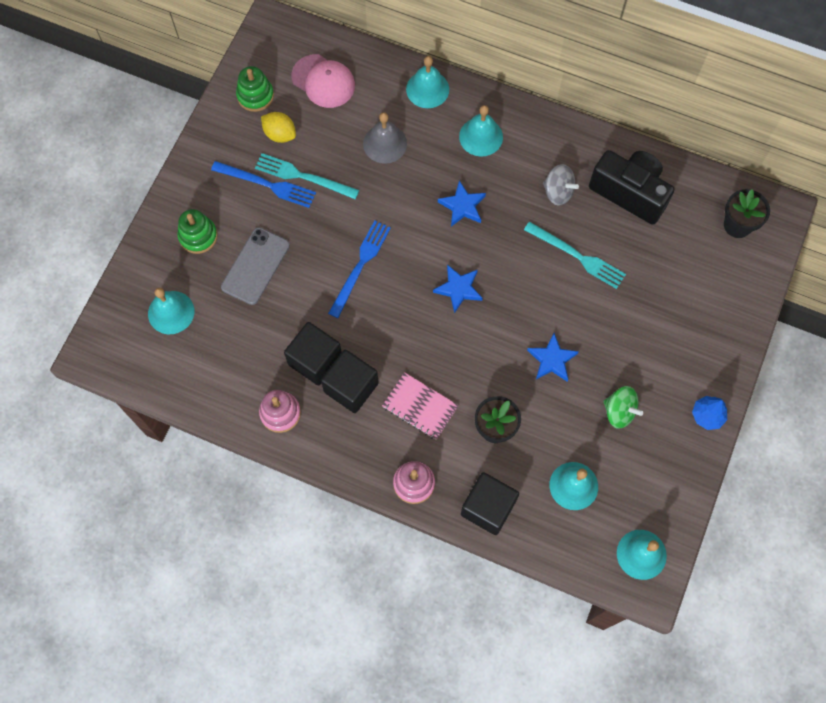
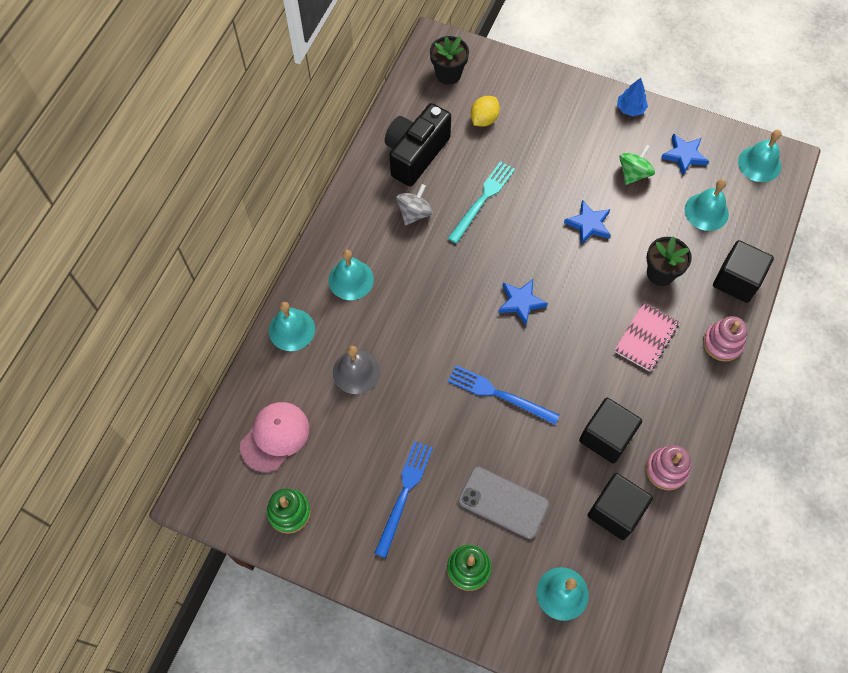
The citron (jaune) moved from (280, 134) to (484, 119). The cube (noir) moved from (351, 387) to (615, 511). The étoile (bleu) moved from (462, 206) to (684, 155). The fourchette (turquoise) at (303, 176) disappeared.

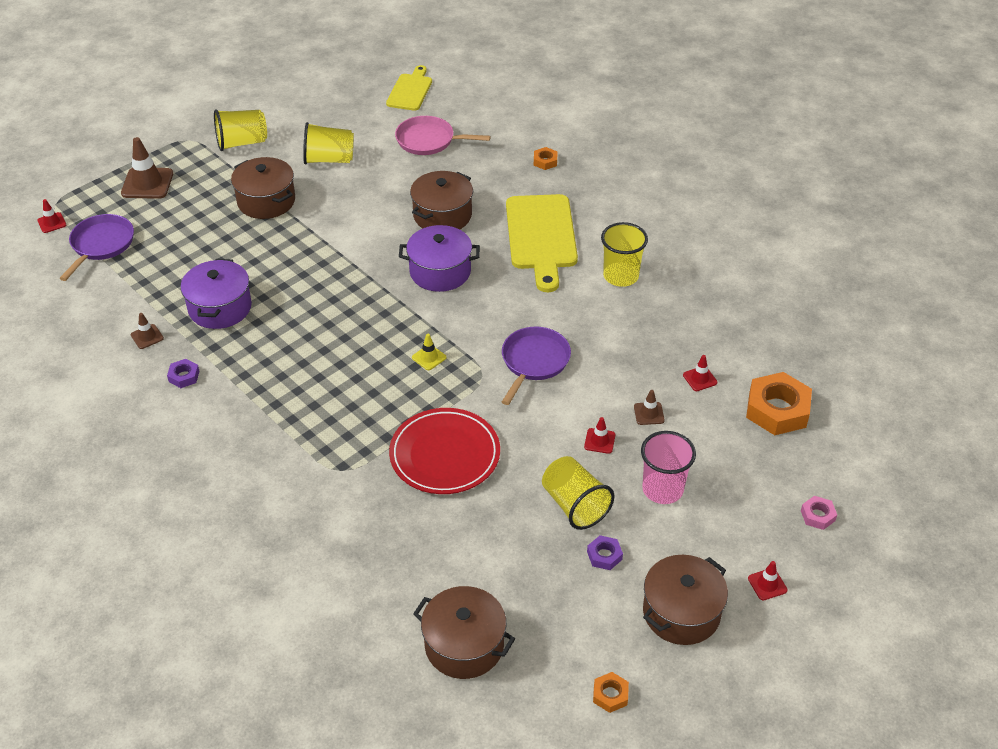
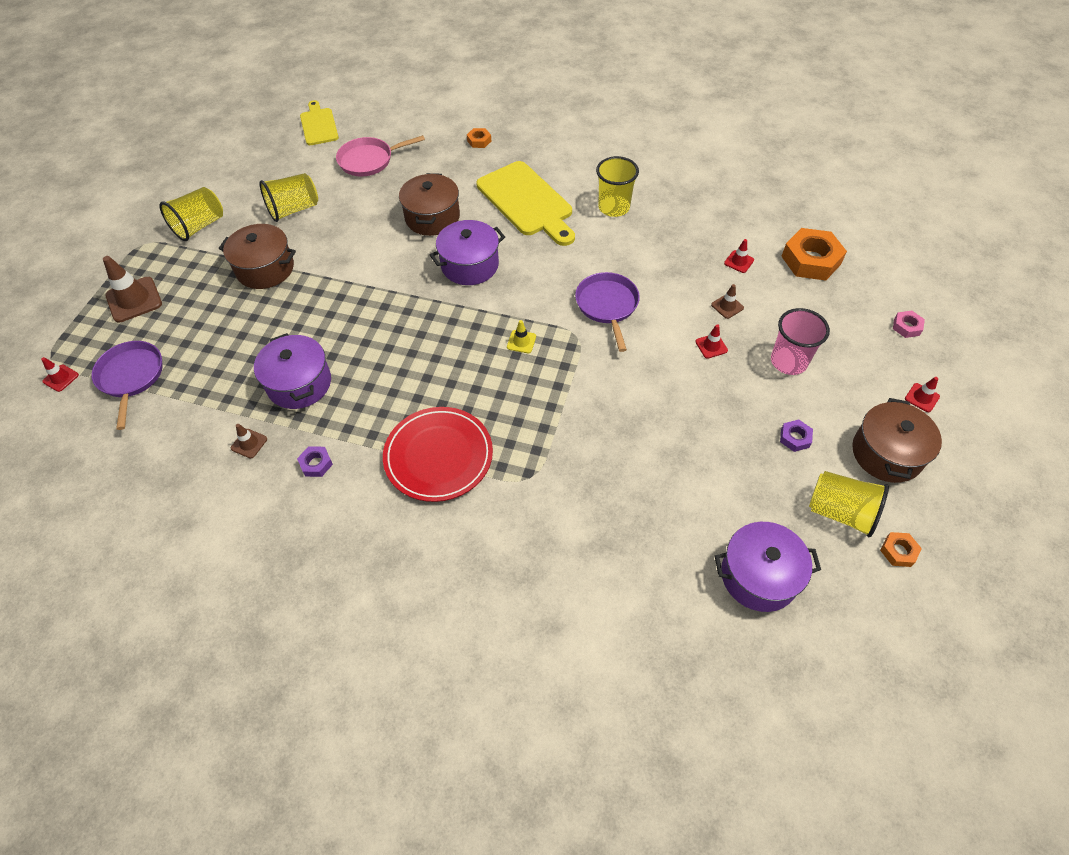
The assiette (rouge) moved from (445, 454) to (438, 456). The marmite (marron) at (464, 645) became the marmite (violet) at (759, 576). The gobelet (jaune) moved from (574, 505) to (840, 512).

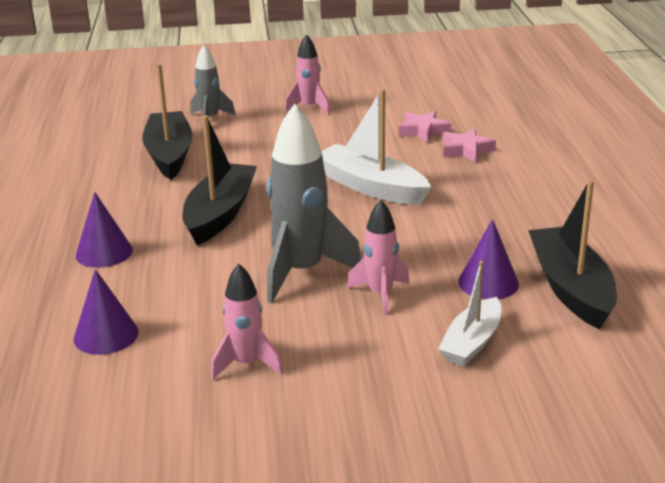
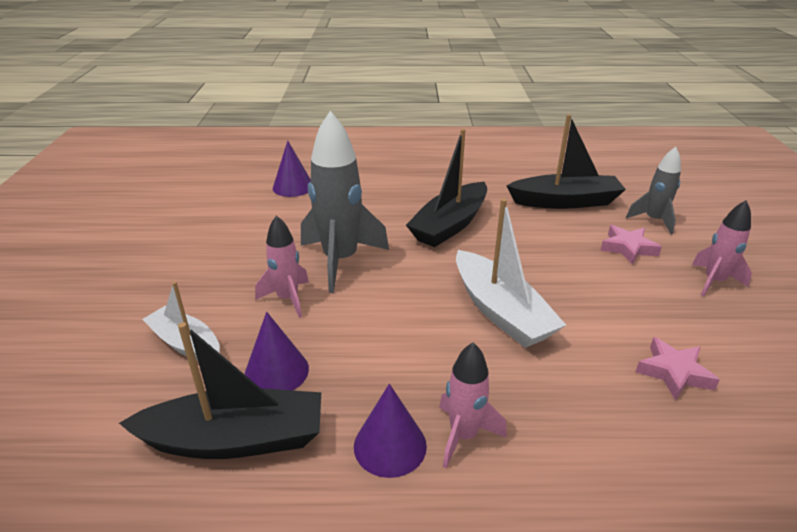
The cône (violet) moved from (104, 252) to (390, 445). The bateau (noir) at (220, 214) turned 105 degrees clockwise. The fusée (rose) moved from (246, 364) to (463, 436). The bateau (blanc) at (371, 187) turned 105 degrees clockwise. The étoile (rose) moved from (466, 150) to (628, 248).

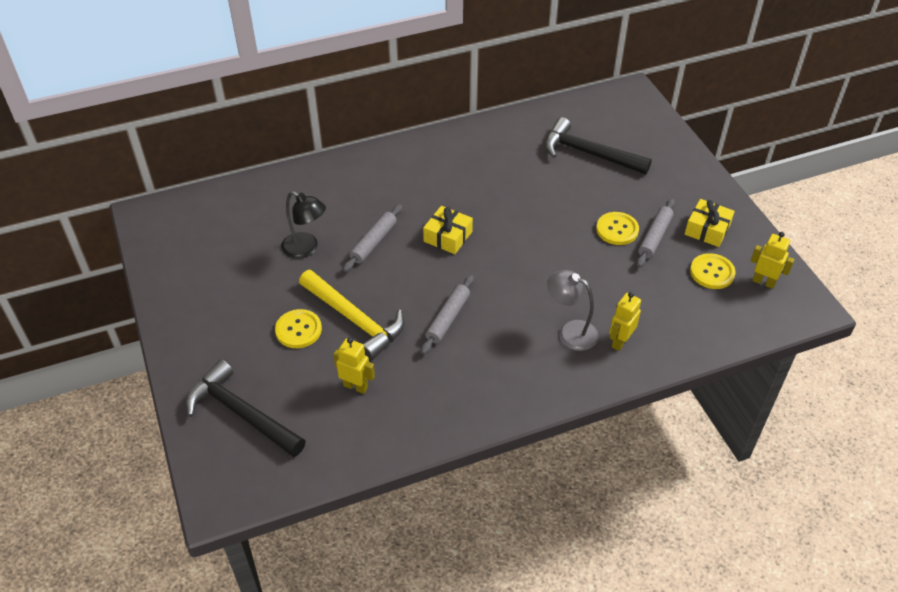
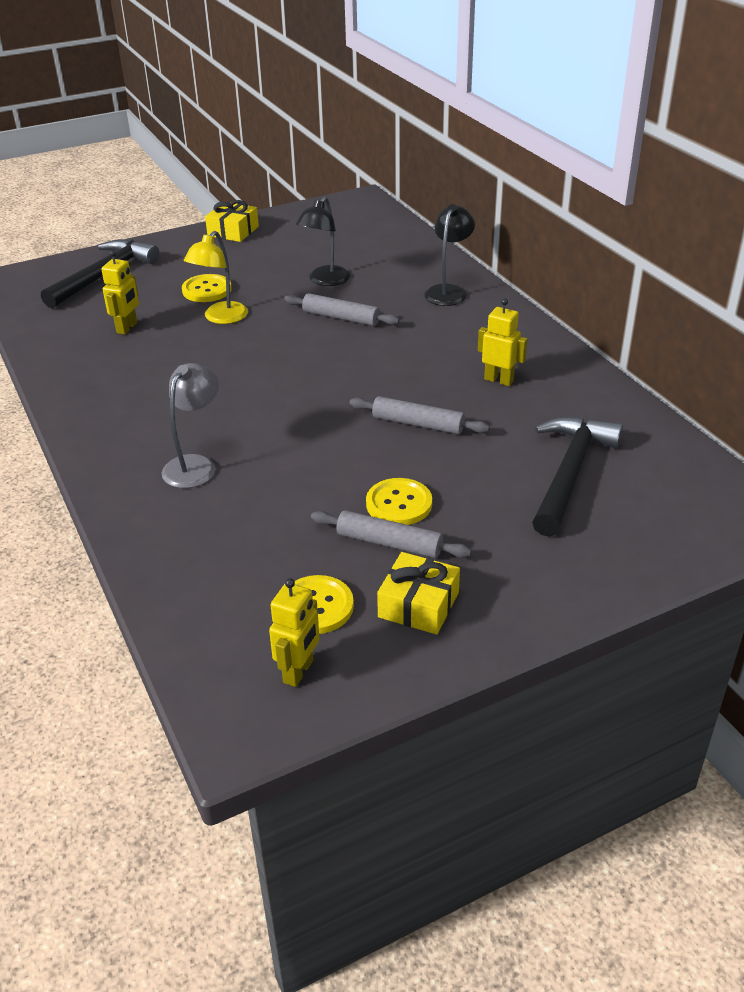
The marteau (jaune) at (354, 319) was replaced by the lampe (jaune) at (221, 318). The cadeau (jaune) moved from (448, 236) to (233, 231). The rouleau à pâtisserie (gris) moved from (447, 318) to (418, 424). The lampe (noir) at (448, 291) appeared. The robot (jaune) moved from (620, 341) to (499, 380).

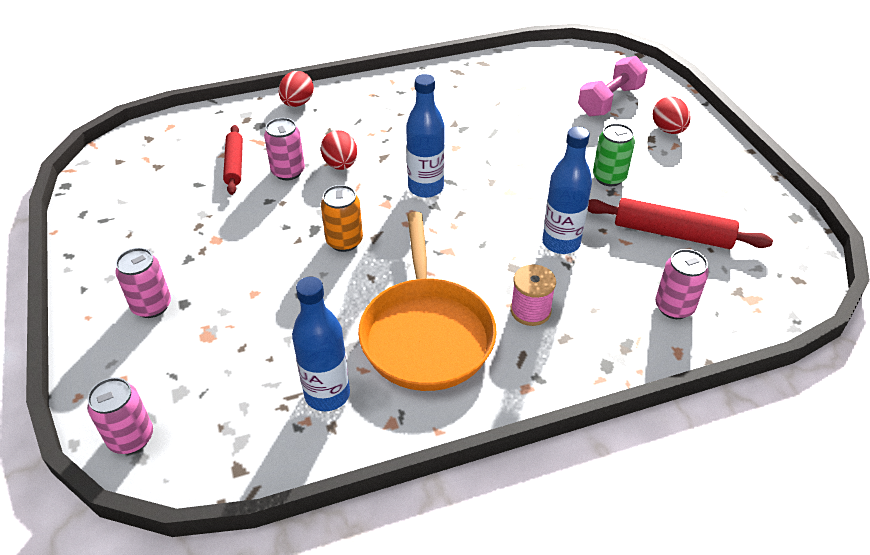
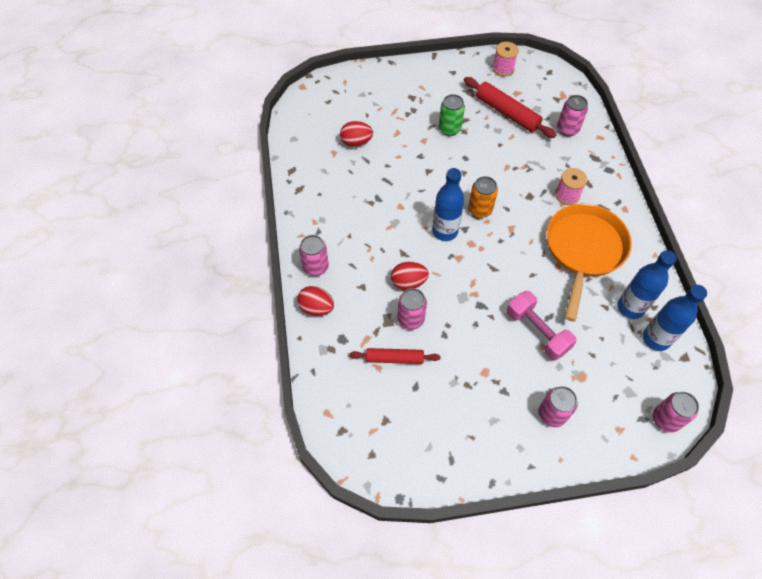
The canette (rose) at (316, 267) appeared. The œuf (rouge) moved from (668, 130) to (356, 142). The rouleau à pâtisserie (rouge) at (672, 233) turned 75 degrees counterclockwise. The canette (orange) moved from (344, 241) to (480, 210). The bobine (rose) at (503, 69) appeared. The haltère (rose) moved from (610, 101) to (537, 331). The poêle (orange) at (426, 334) turned 75 degrees counterclockwise. The bouteille (bleu) moved from (561, 243) to (656, 339).

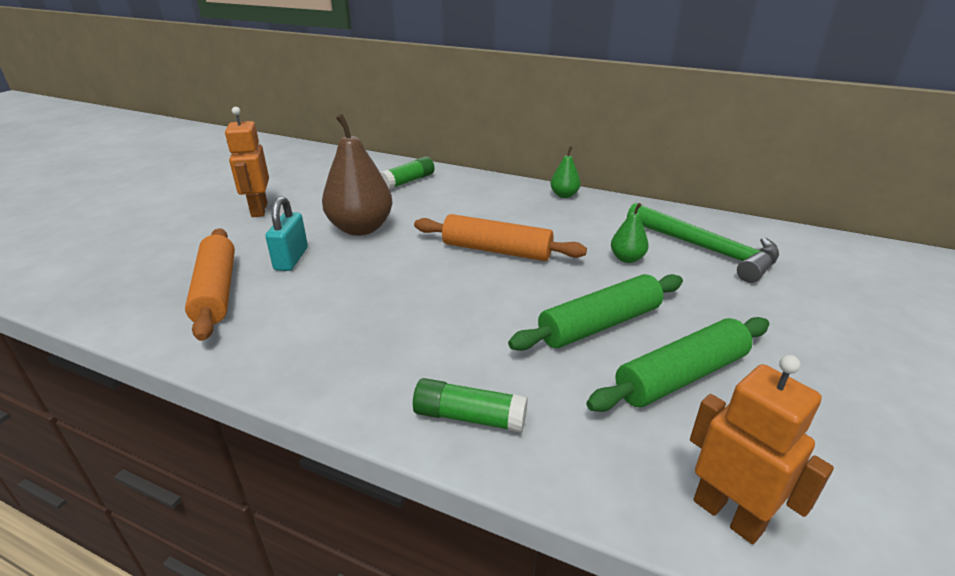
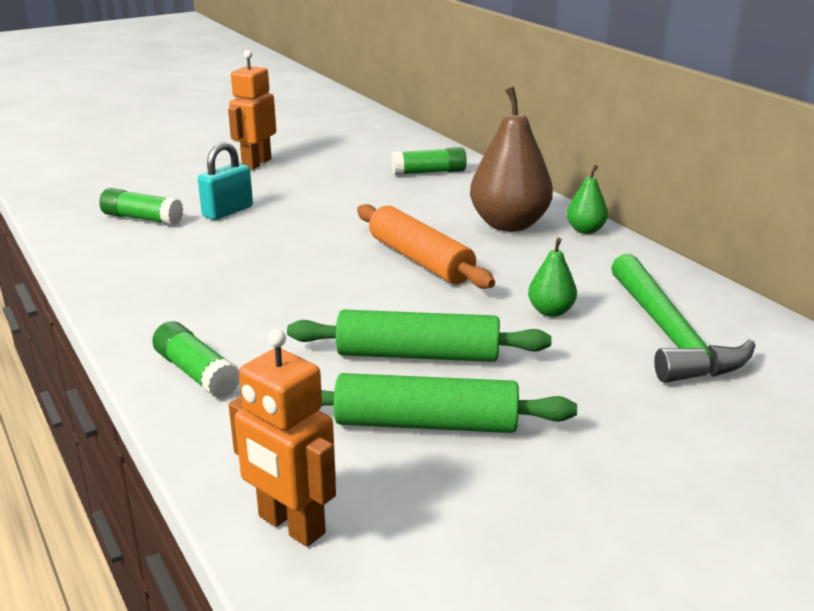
The rouleau à pâtisserie (orange) at (216, 291) was replaced by the bâton de colle (vert) at (142, 218). The robot (orange) at (728, 514) turned 135 degrees clockwise. The poire (marron) moved from (361, 228) to (509, 224).

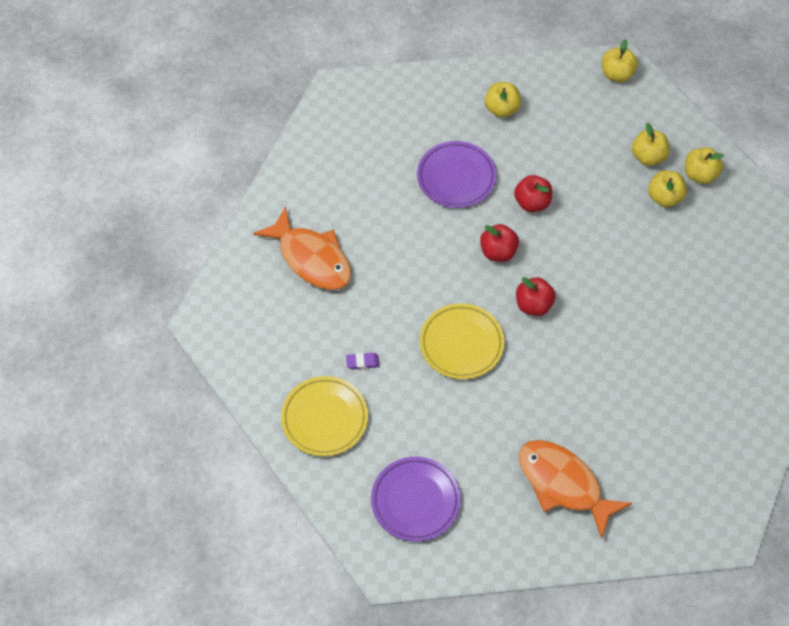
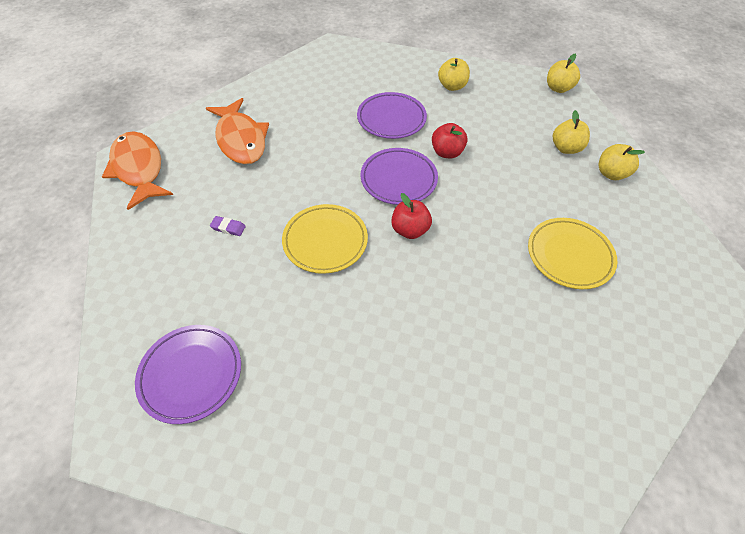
The poisson (orange) moved from (563, 484) to (139, 169). The pomme (rouge) at (498, 252) was replaced by the assiette (violet) at (398, 179). The assiette (jaune) moved from (324, 418) to (569, 255). The pomme (jaune) at (664, 197) disappeared.

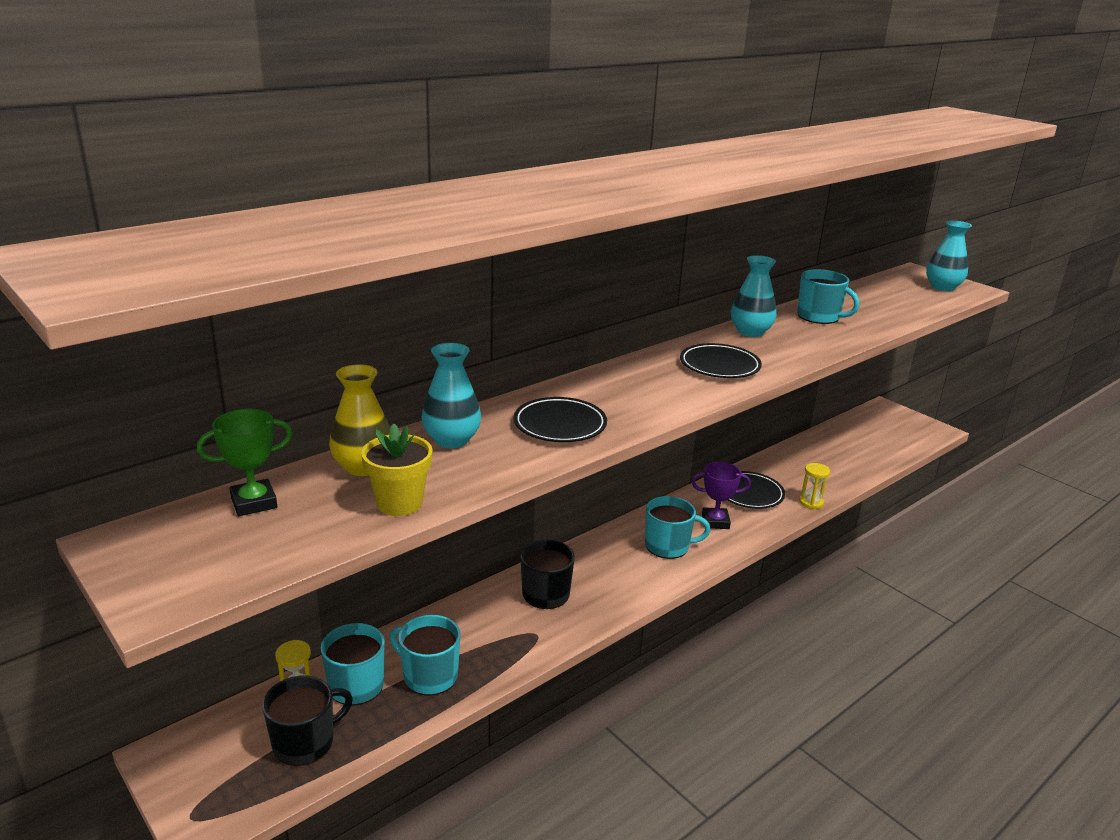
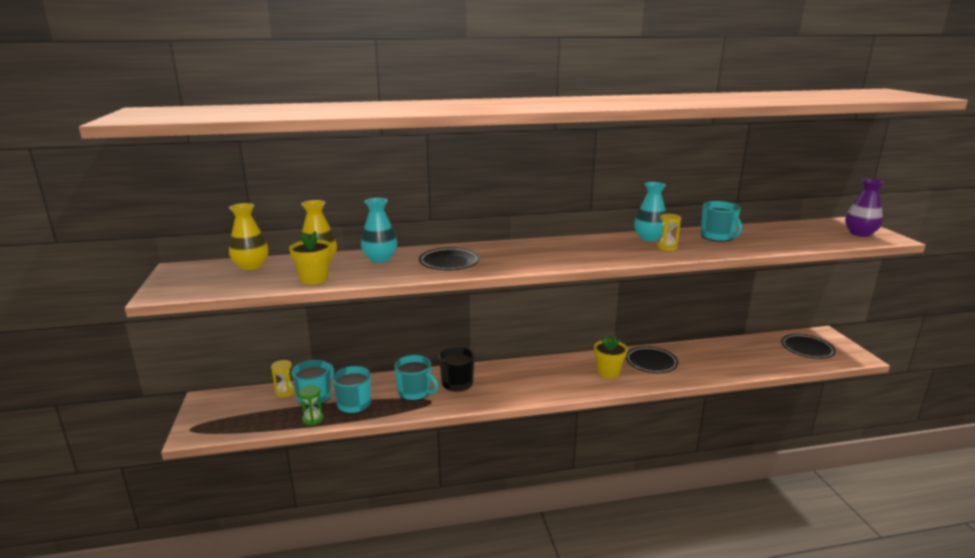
The trophée (vert) at (254, 502) was replaced by the vase (jaune) at (251, 266). The sablier (vert) at (313, 419) appeared. The tasse (turquoise) moved from (668, 546) to (415, 392). The trophée (violet) at (715, 521) was replaced by the pot de fleurs (jaune) at (608, 372). The sablier (jaune) moved from (811, 502) to (667, 247). The assiette (noir) moved from (719, 366) to (807, 349). The vase (turquoise) at (942, 287) became the vase (violet) at (860, 233). The tasse (noir) at (305, 742) disappeared.

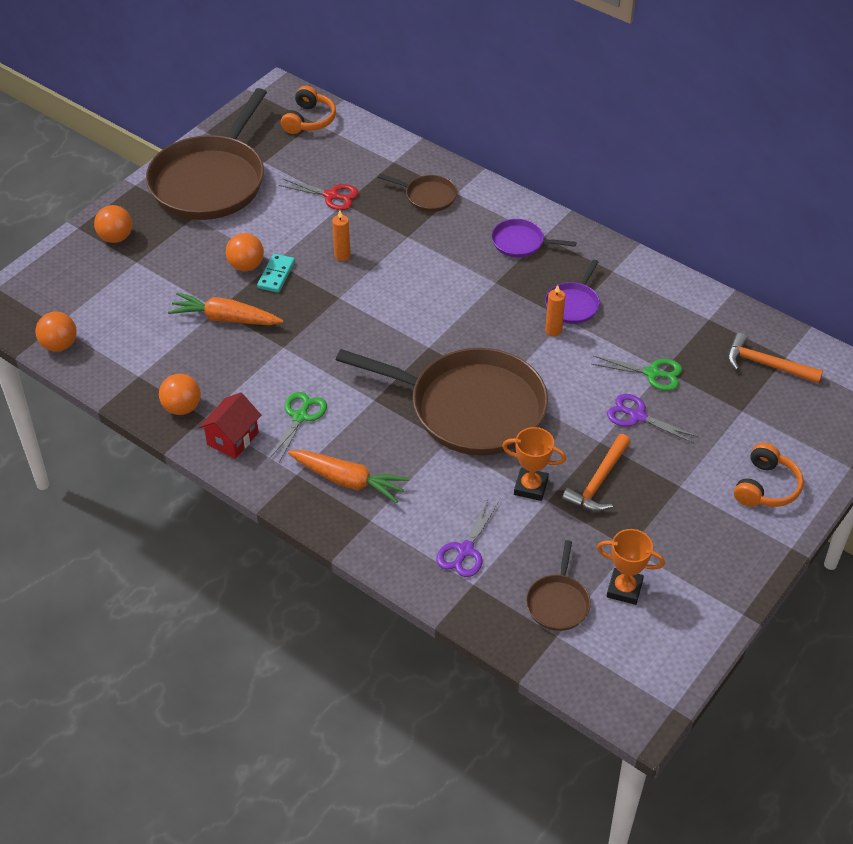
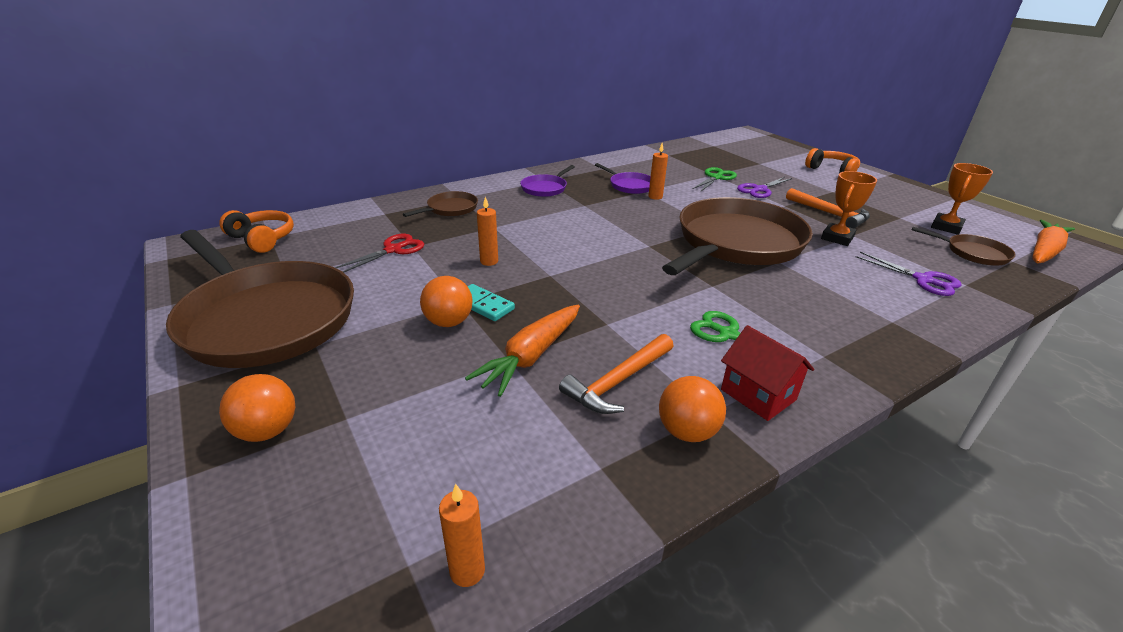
The balle (orange) at (59, 345) was replaced by the bougie (orange) at (467, 571). The marteau (orange) moved from (766, 364) to (618, 381). The carotte (orange) moved from (347, 480) to (1044, 251).

